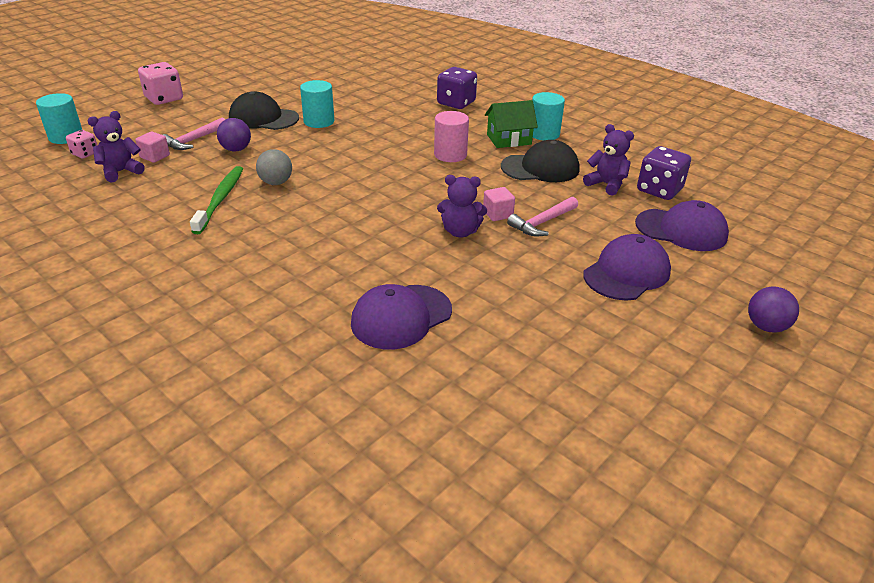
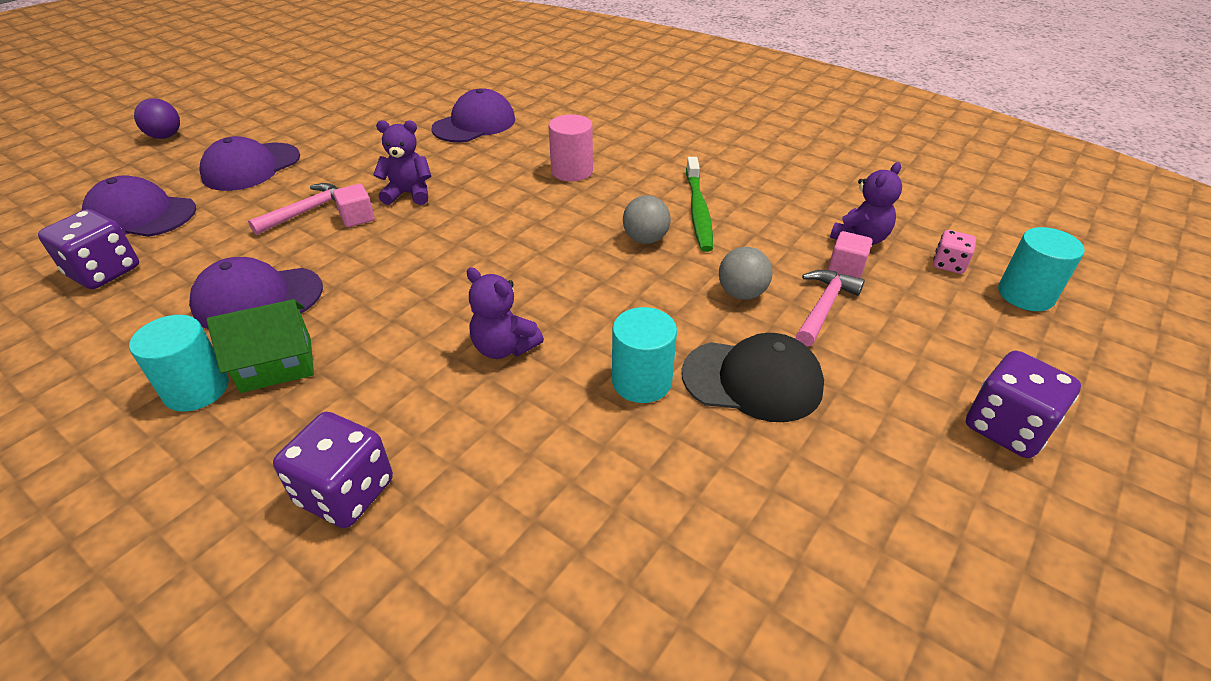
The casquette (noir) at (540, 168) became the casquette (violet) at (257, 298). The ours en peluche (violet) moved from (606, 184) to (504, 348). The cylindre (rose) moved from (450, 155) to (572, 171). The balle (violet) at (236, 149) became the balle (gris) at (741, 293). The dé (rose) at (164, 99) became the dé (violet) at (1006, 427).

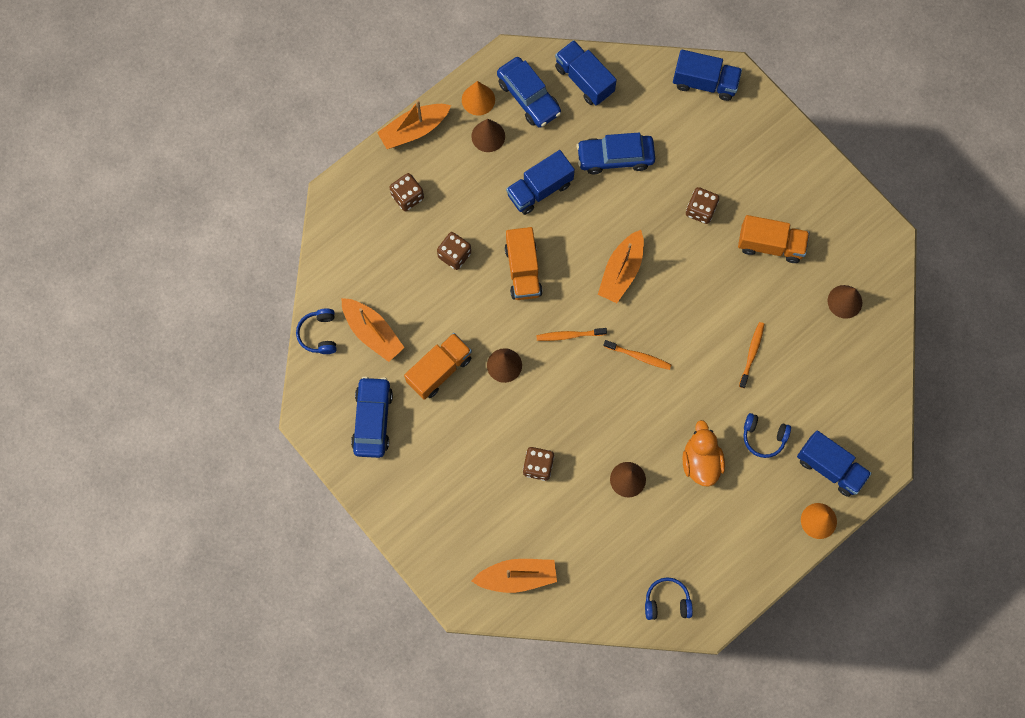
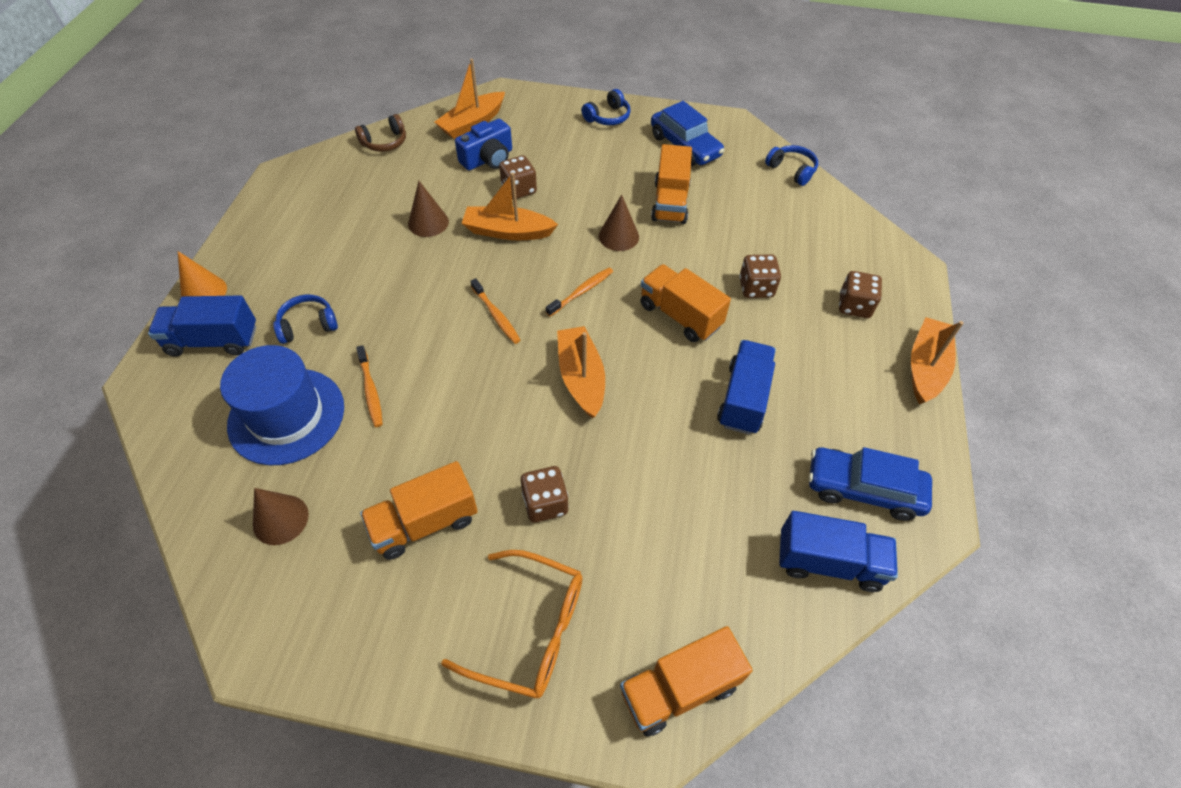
The chapeau (bleu) at (286, 416) appeared. The casque audio (marron) at (385, 142) appeared. The lunettes (orange) at (531, 630) appeared. The appareil photo (bleu) at (488, 159) appeared. The bateau (orange) moved from (372, 332) to (508, 231). The brosse à dents (orange) at (638, 356) turned 105 degrees counterclockwise. The casque audio (bleu) moved from (667, 601) to (608, 117). The camion (bleu) at (704, 83) became the camion (orange) at (679, 688). The cône (orange) at (478, 99) disappeared. The cône (marron) at (488, 136) disappeared. The voiture (bleu) at (615, 157) disappeared. The canard (orange) at (700, 461) disappeared.

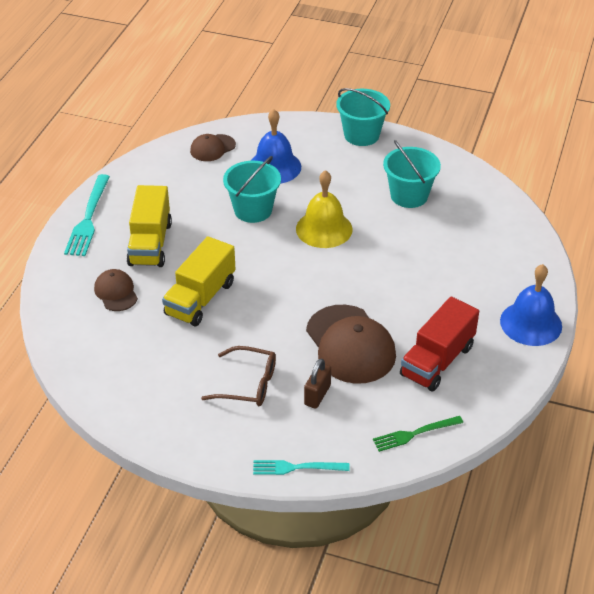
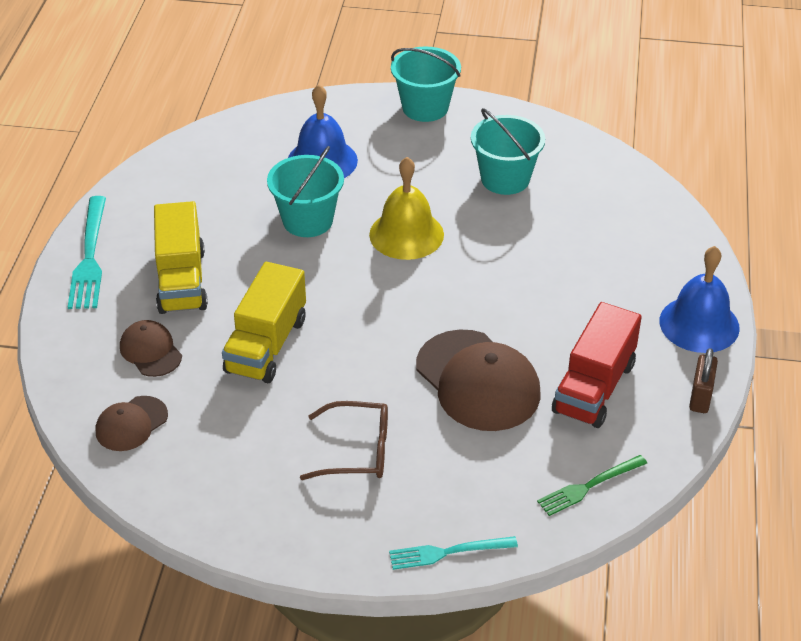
The casquette (marron) moved from (212, 148) to (131, 424). The cadenas (marron) moved from (317, 395) to (700, 396).

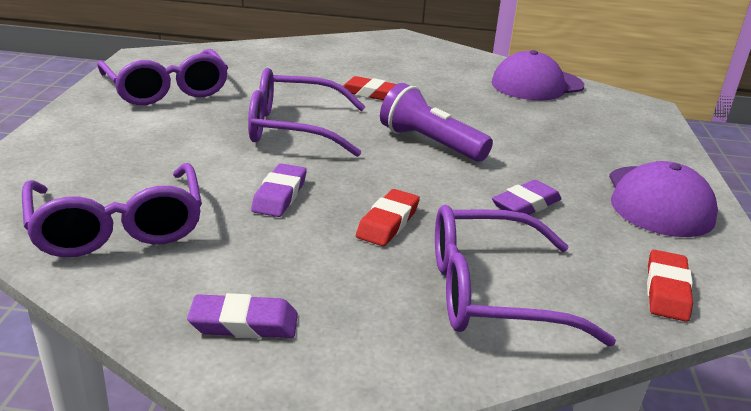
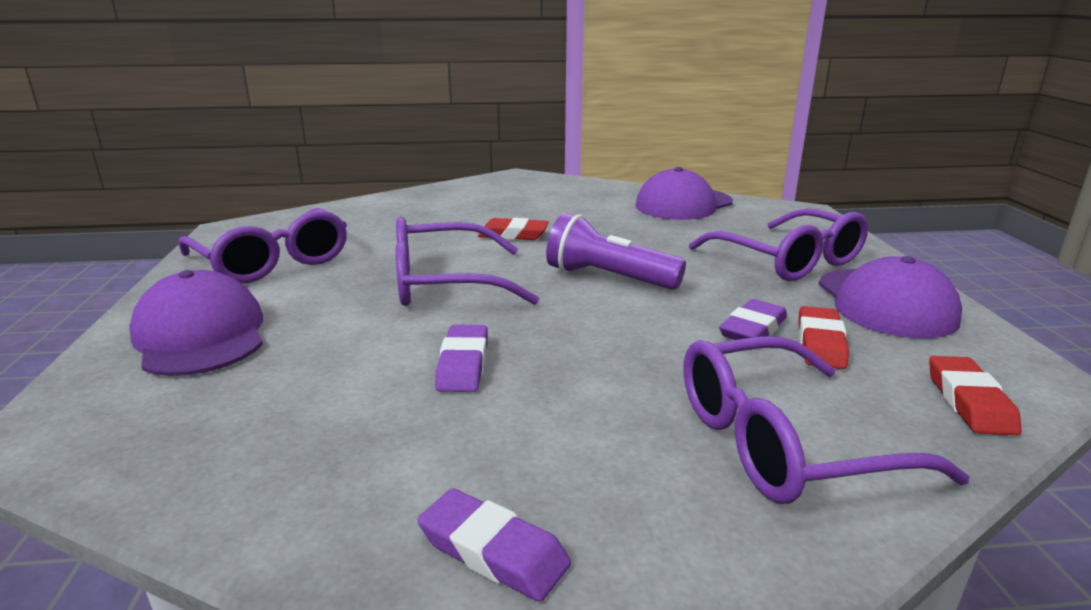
The casquette (violet) at (200, 335) appeared. The gomme (violet) at (244, 323) turned 45 degrees clockwise. The lunettes (violet) moved from (118, 226) to (788, 260). The gomme (rouge) moved from (387, 223) to (820, 343).

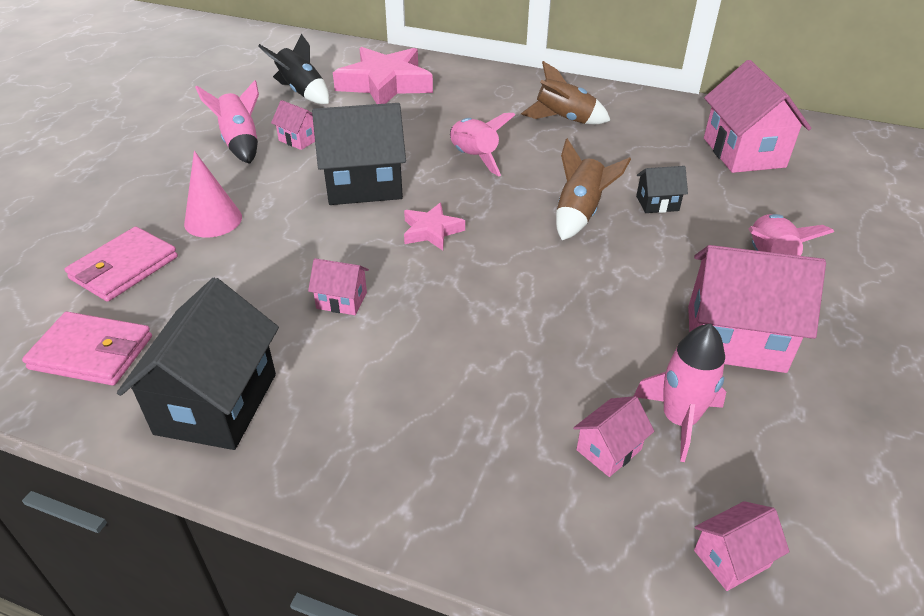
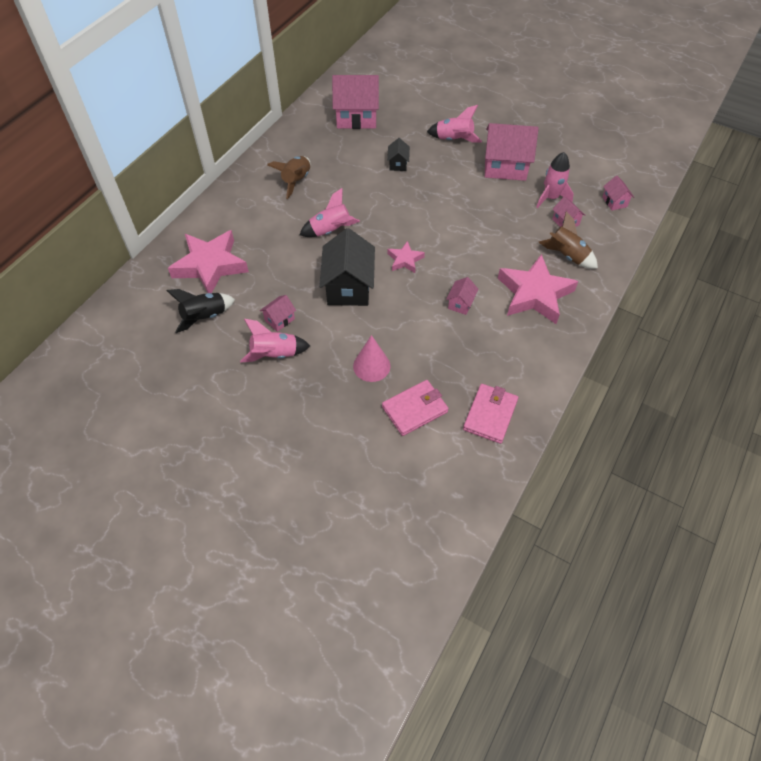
The portefeuille (rose) at (124, 268) turned 75 degrees counterclockwise. The maison (rose) at (735, 338) turned 75 degrees clockwise. The étoile (rose) at (534, 294) appeared. The fusée (marron) moved from (579, 214) to (567, 255). The maison (noir) at (216, 403) disappeared.

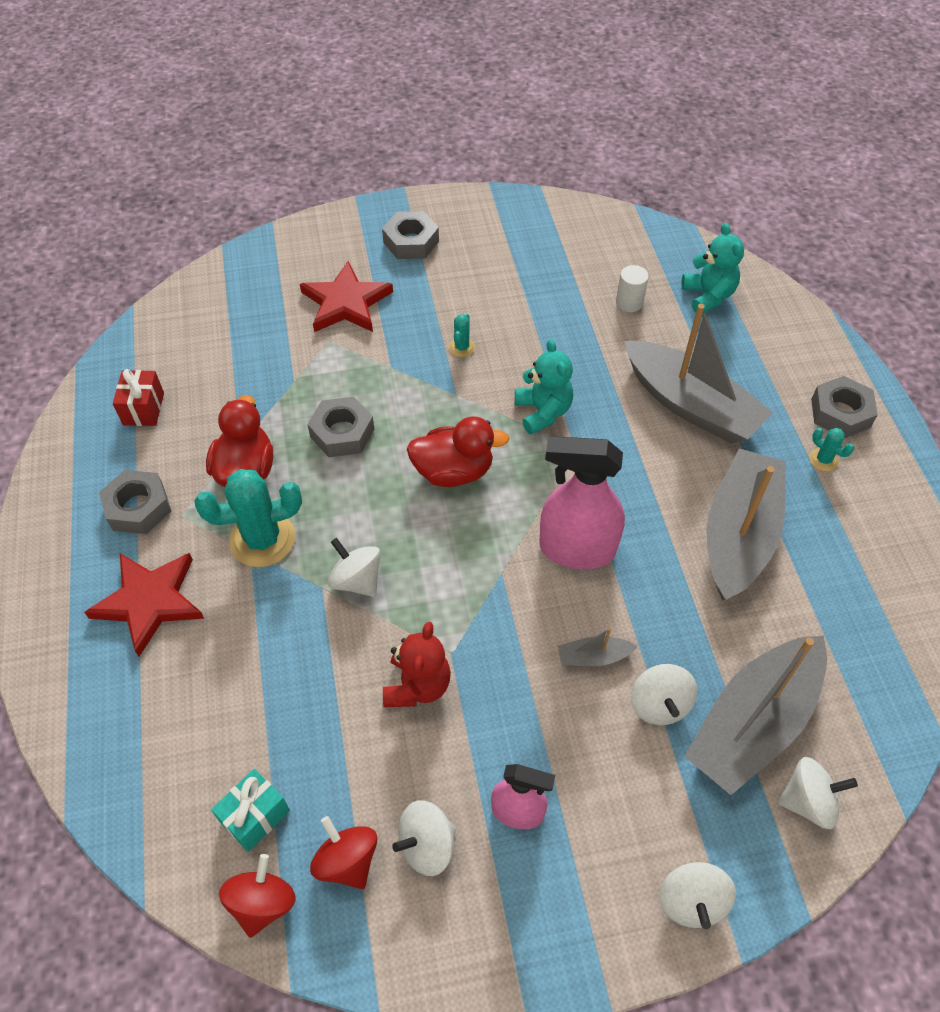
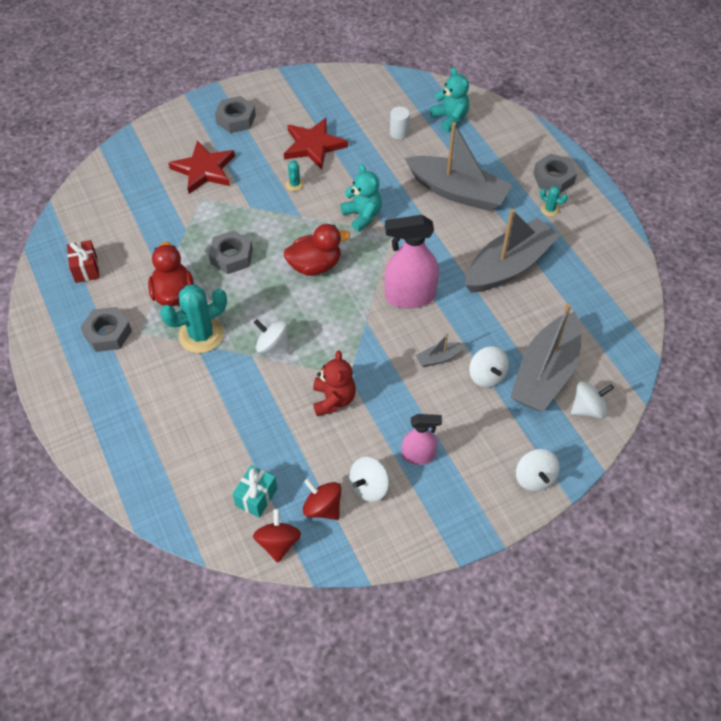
The étoile (rouge) moved from (150, 601) to (313, 145). The bateau (gris) at (738, 534) turned 45 degrees clockwise.

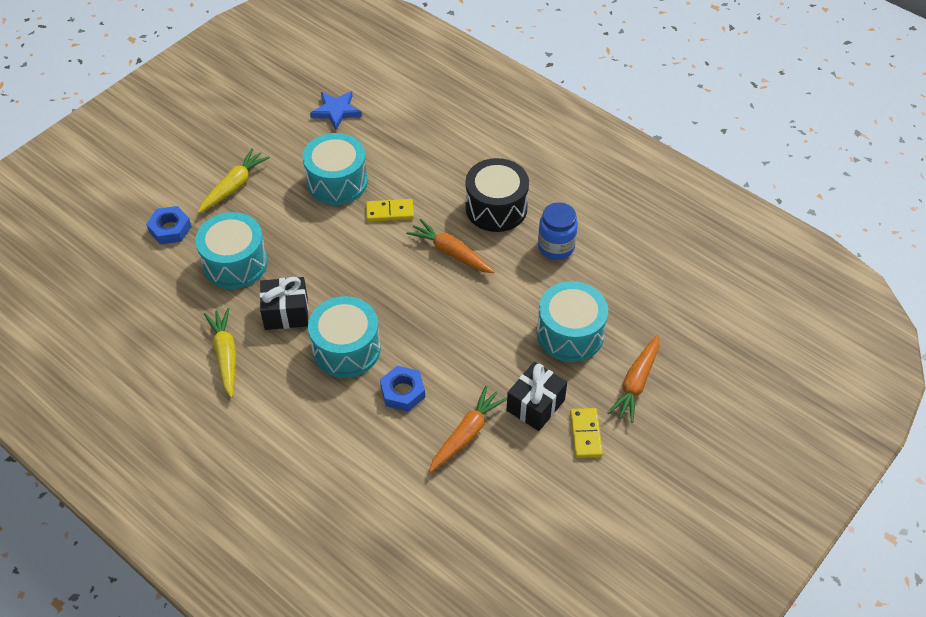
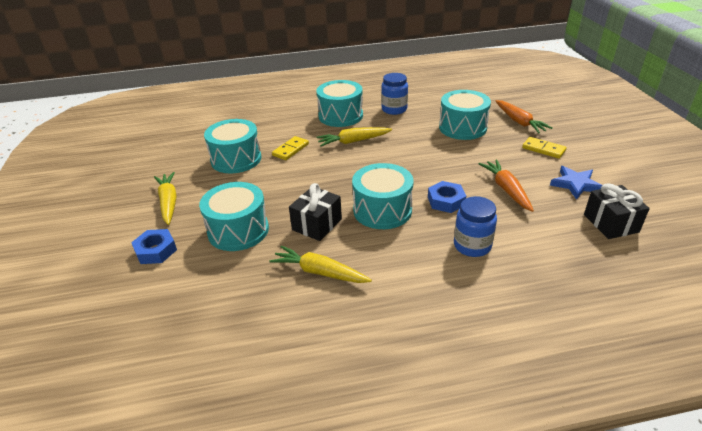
The carotte (orange) at (451, 253) became the carotte (jaune) at (353, 141). The tambour (noir) at (496, 208) became the tambour (turquoise) at (340, 116). The bocal (bleu) at (472, 246) appeared. The étoile (bleu) moved from (336, 111) to (575, 184). The cadeau (noir) moved from (535, 405) to (610, 223).

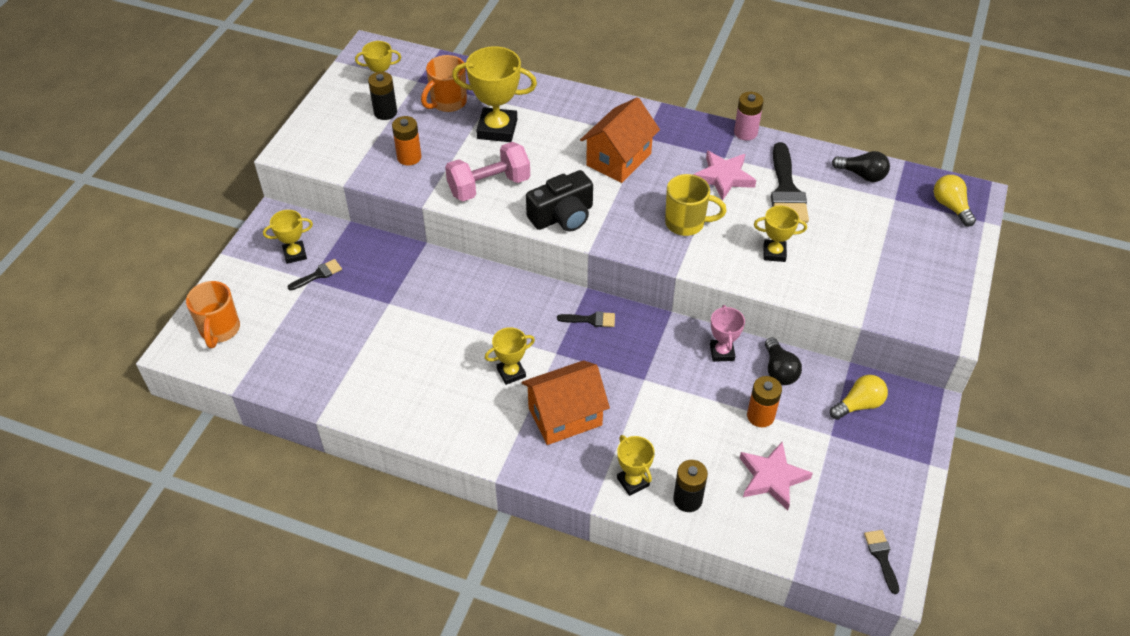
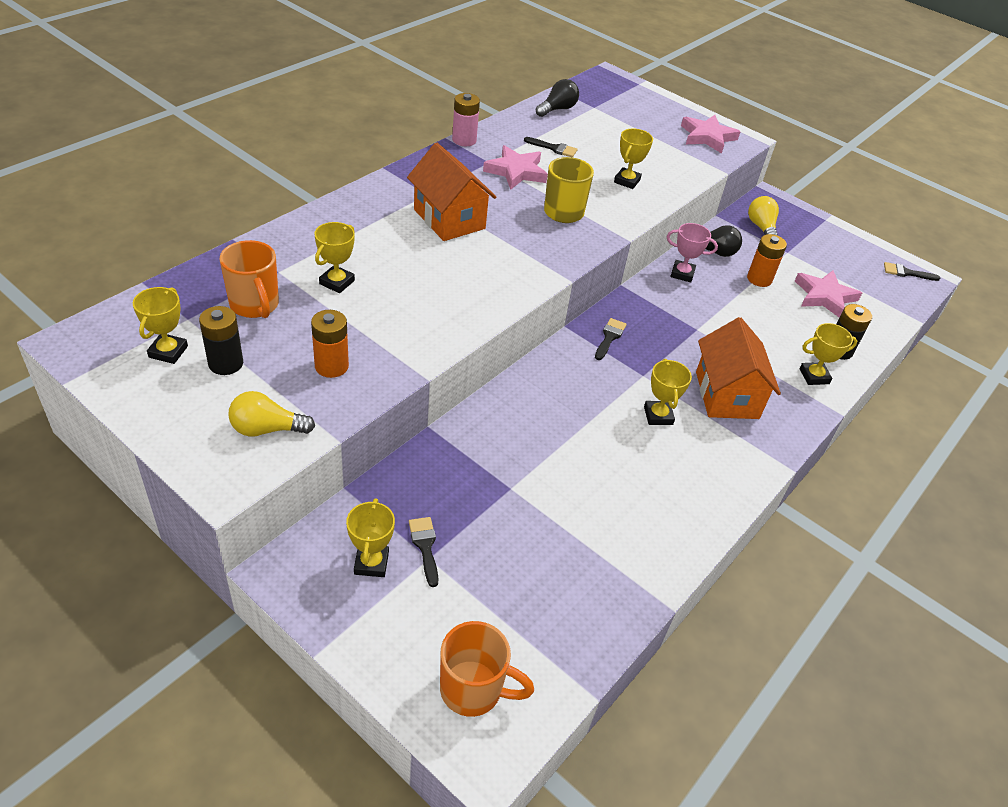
The ampoule (jaune) moved from (950, 207) to (267, 429). The trophée (jaune) at (497, 129) changed to 0.57 times the size. The pinceau (noir) at (786, 191) changed to 0.50 times the size. The étoile (rose) at (707, 137) appeared. The haltère (rose) at (489, 186) disappeared. The appareil photo (noir) at (562, 216) disappeared.

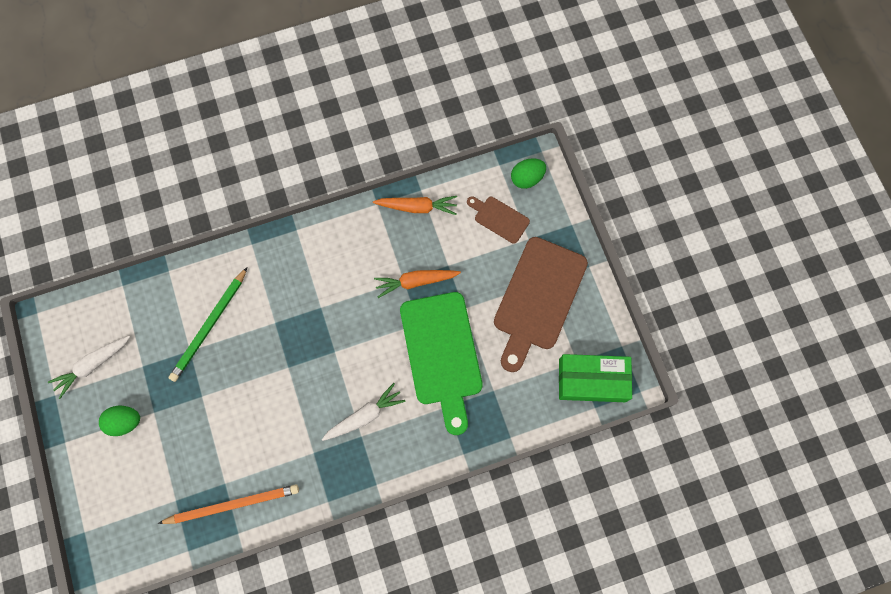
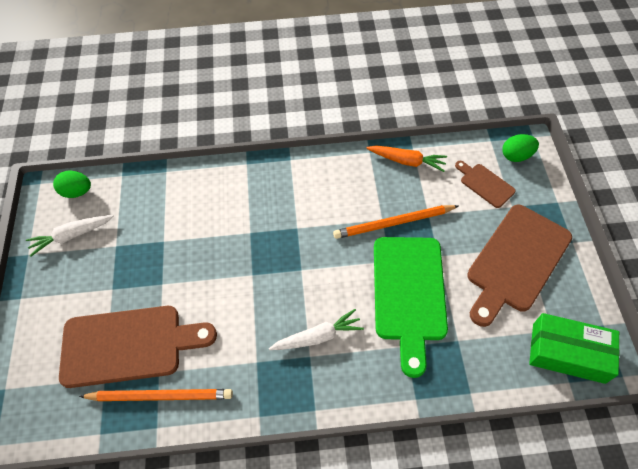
The œuf (vert) moved from (125, 422) to (77, 192). The planche à découper (marron) at (128, 345) appeared. The carotte (orange) at (416, 282) was replaced by the crayon (orange) at (394, 223). The crayon (vert) at (210, 326) disappeared.

